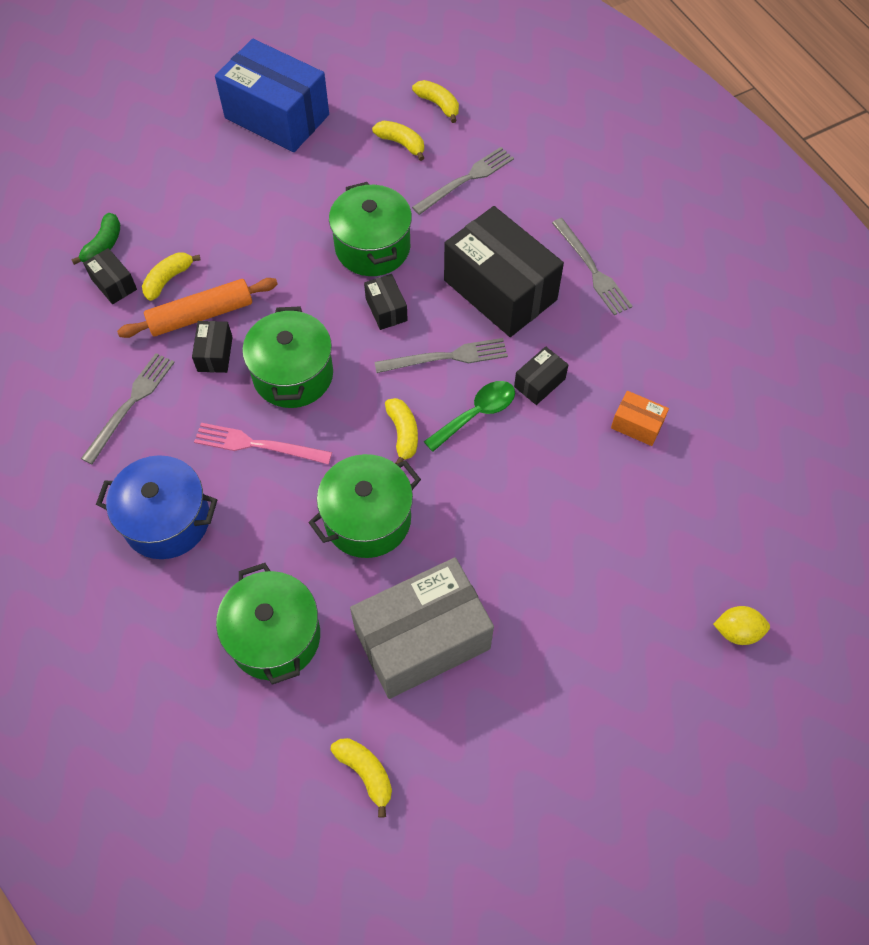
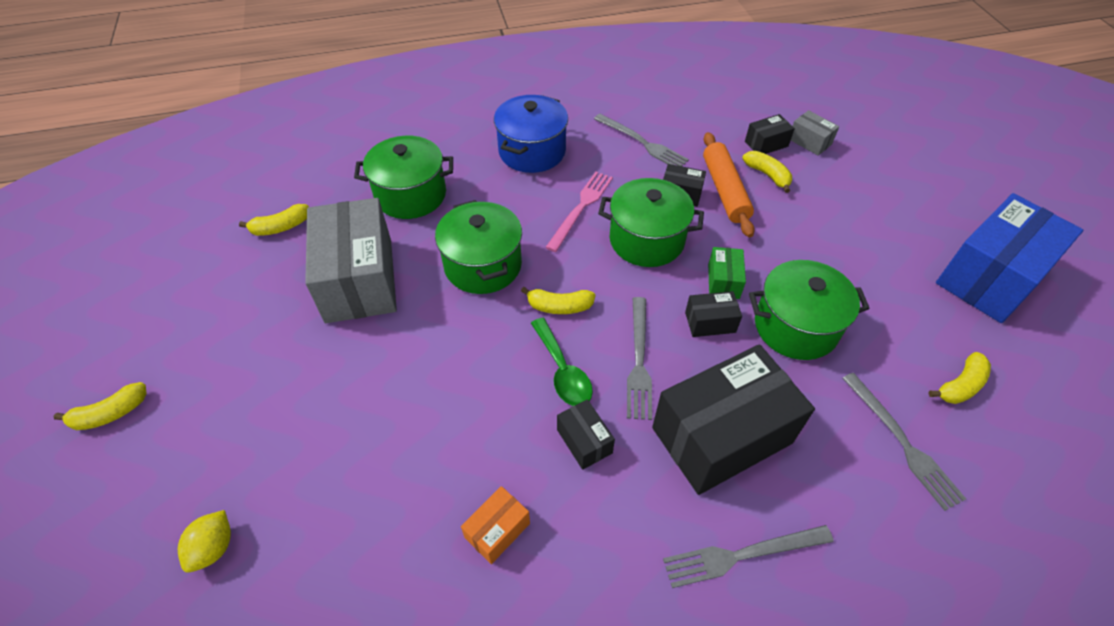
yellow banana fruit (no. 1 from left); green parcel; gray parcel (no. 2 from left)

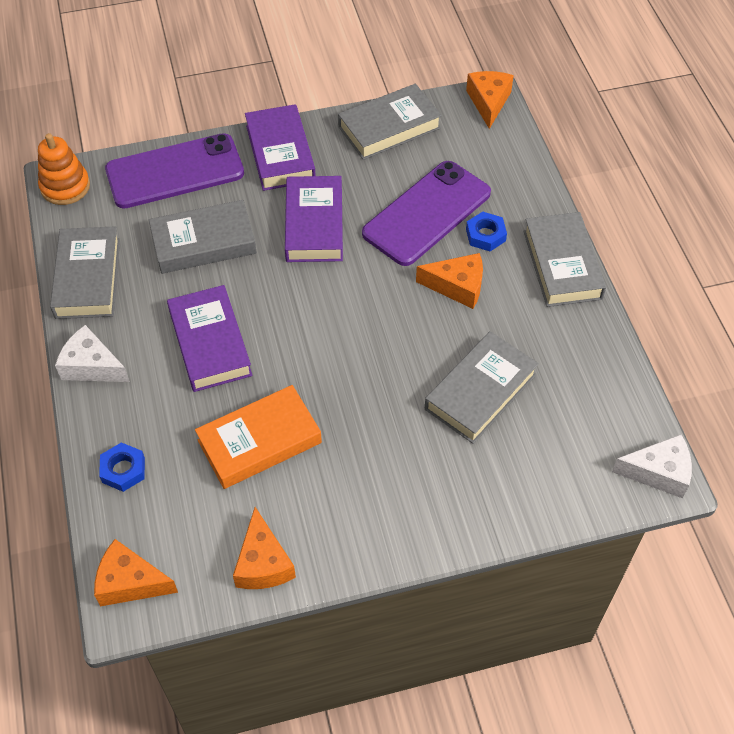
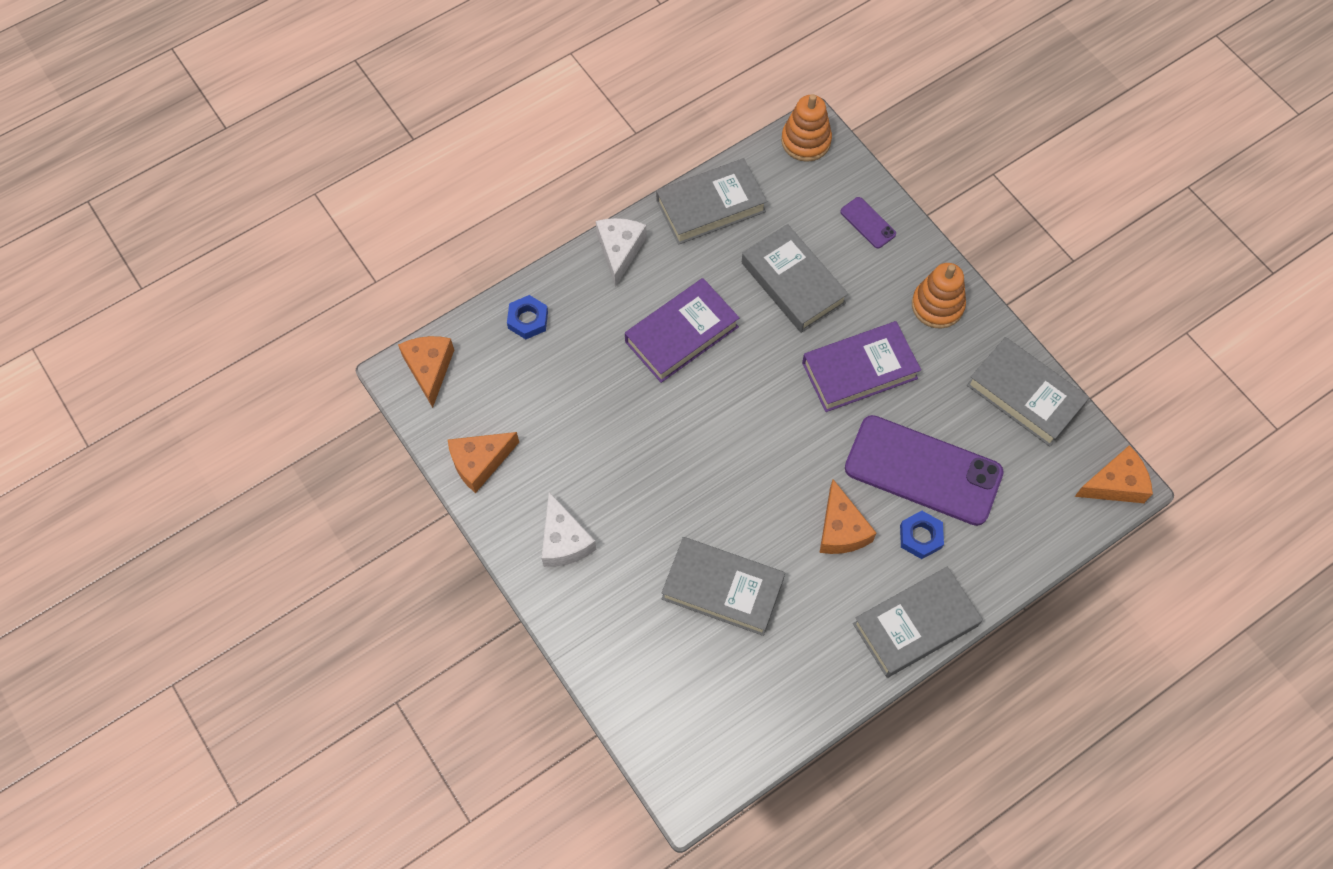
snow-white cheese (no. 1 from left); royal purple smartphone (no. 1 from left); orange stacking toy (no. 2 from left); orange hardback

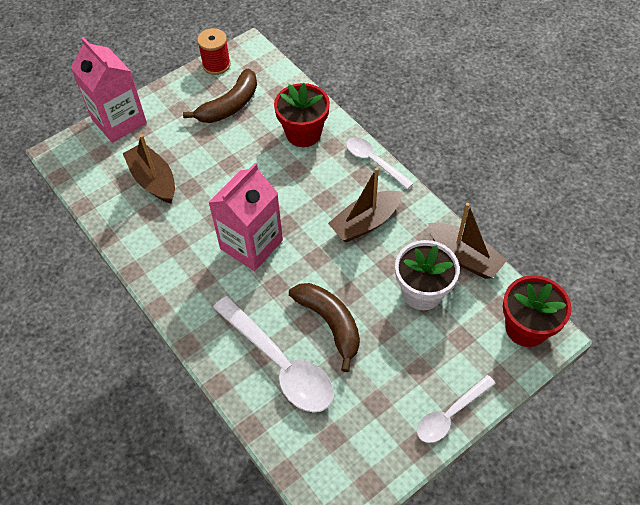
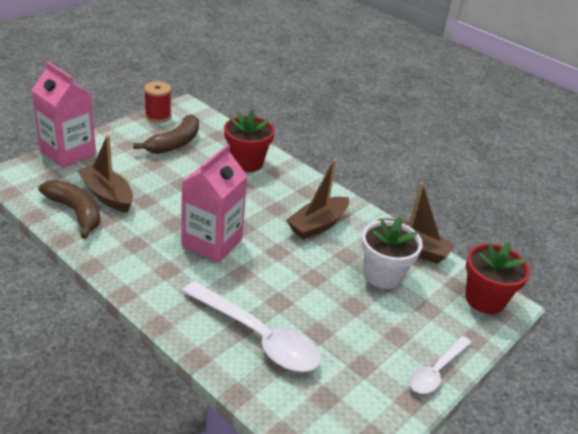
brown banana fruit (no. 1 from left); snow-white teaspoon (no. 2 from left in the first image)

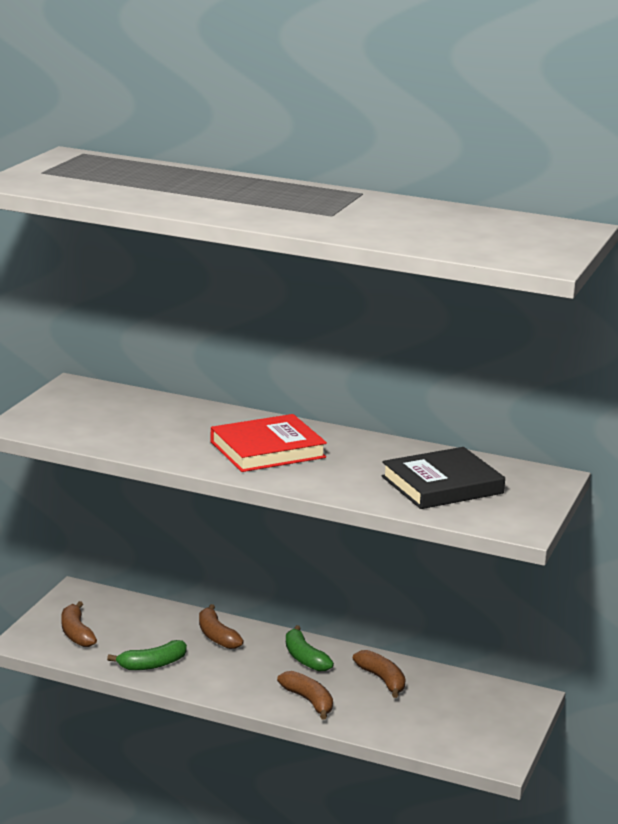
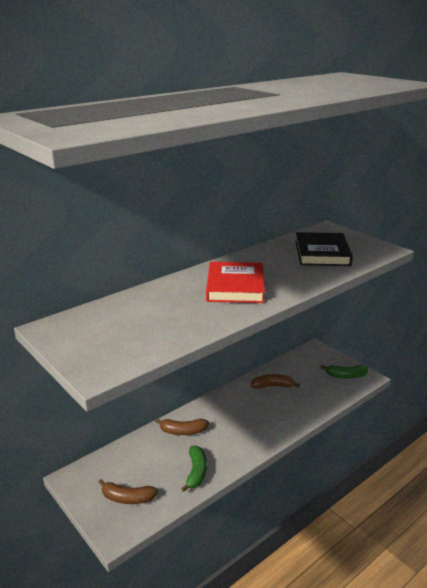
green banana fruit (no. 2 from left); brown banana fruit (no. 3 from left in the first image)

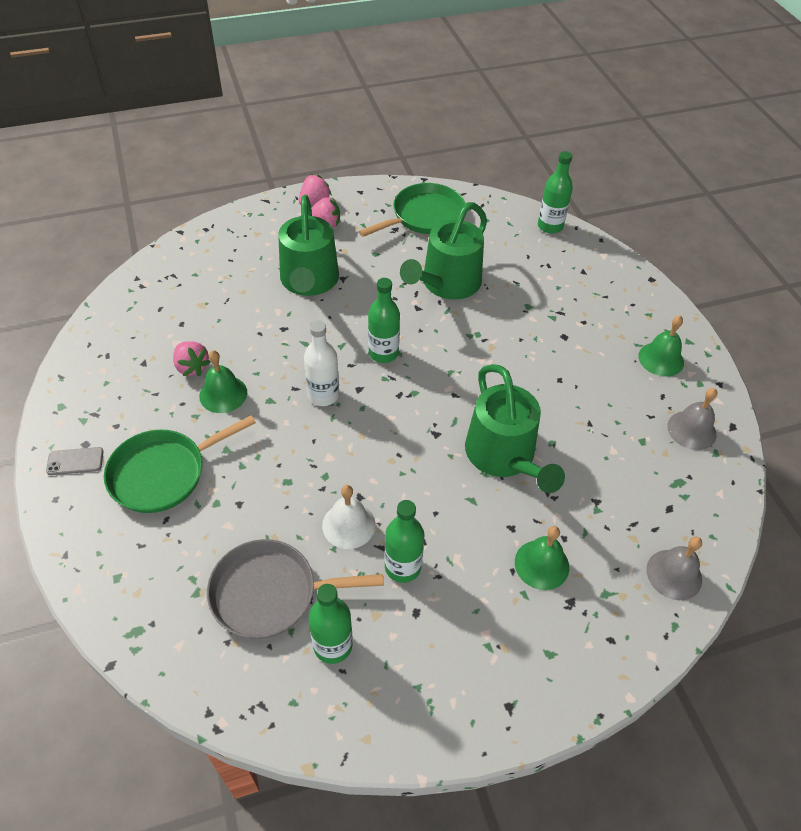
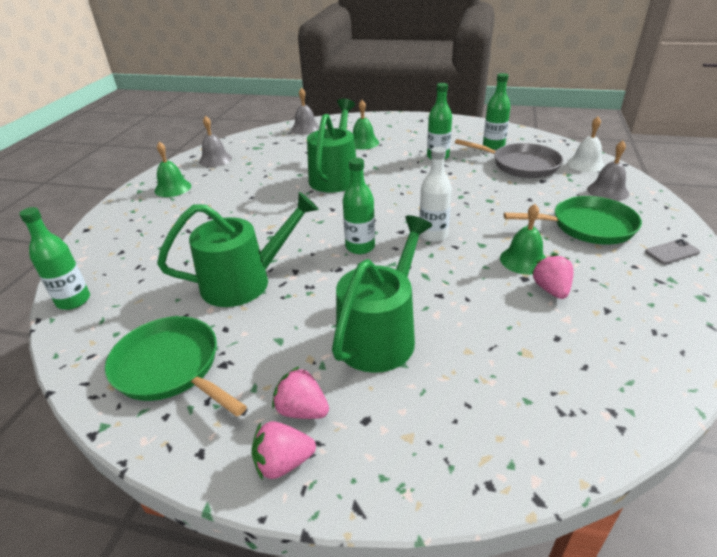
green pan (no. 1 from left); snow-white hand bell; gray hand bell (no. 3 from left); gray smartphone

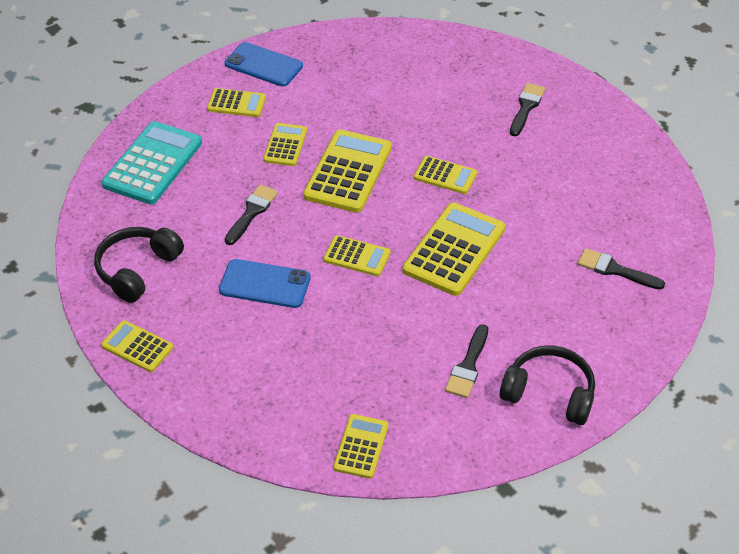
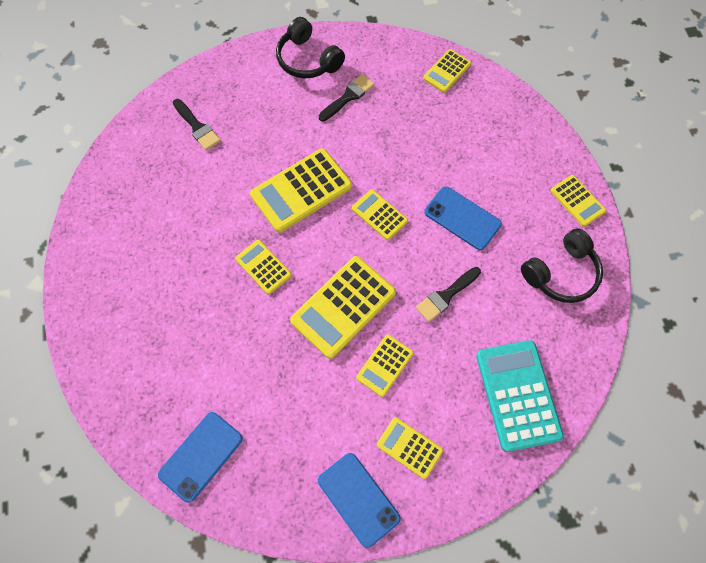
cobalt smartphone (no. 1 from left); teal calculator; ebony paintbrush (no. 3 from left in the first image)

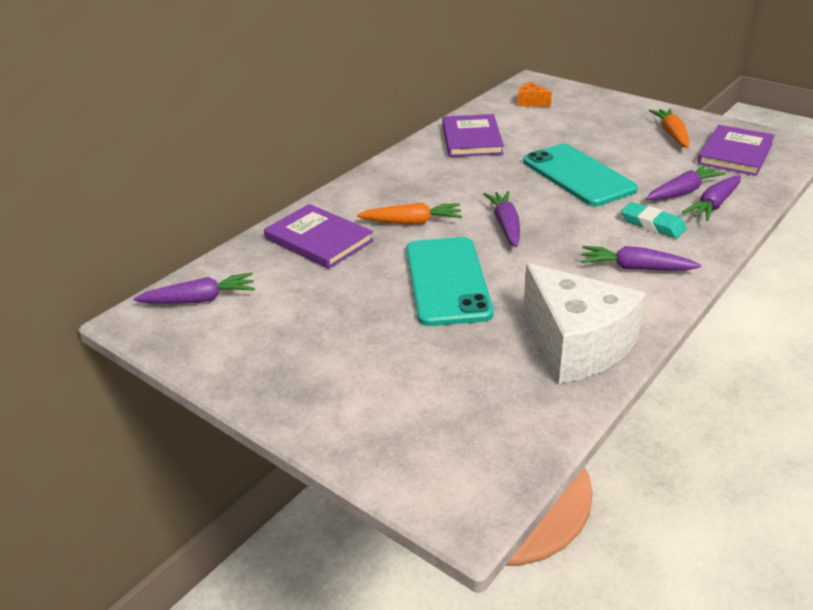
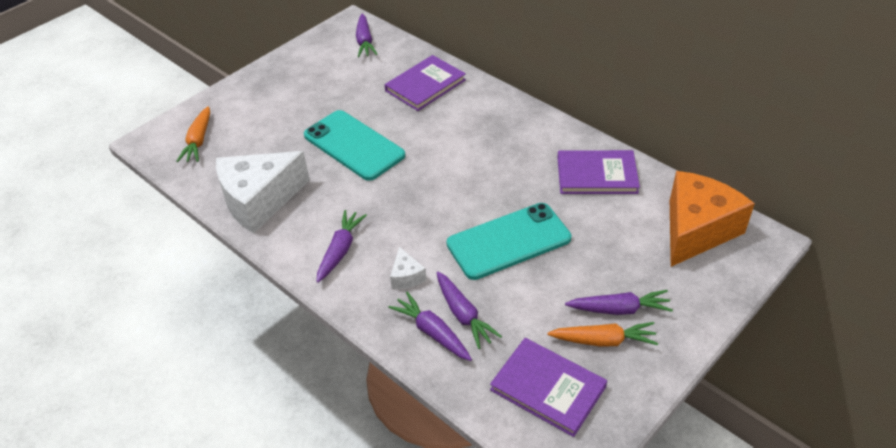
orange toy carrot (no. 1 from left); teal smartphone (no. 1 from left); snow-white cheese (no. 2 from left); royal purple toy carrot (no. 5 from left); orange cheese

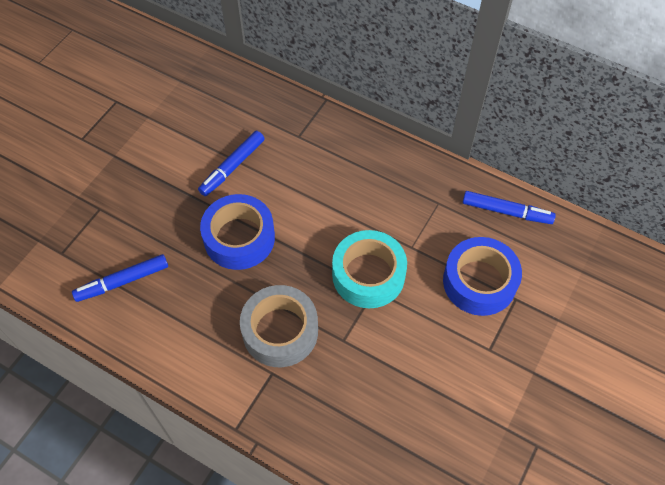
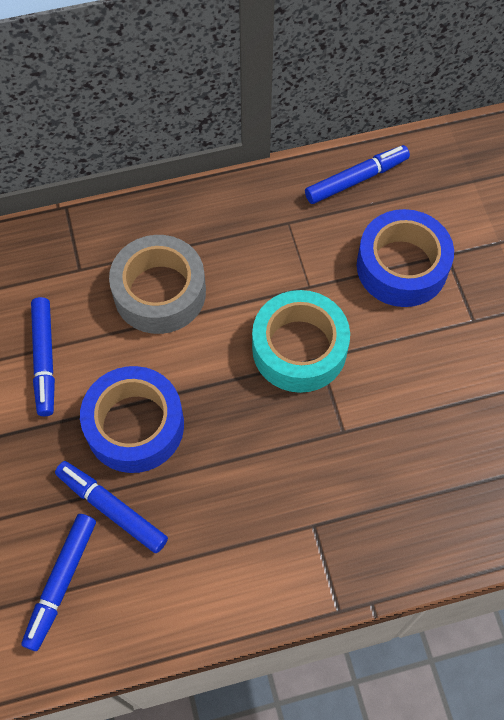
cobalt marker pen (no. 3 from left); gray sticky tape

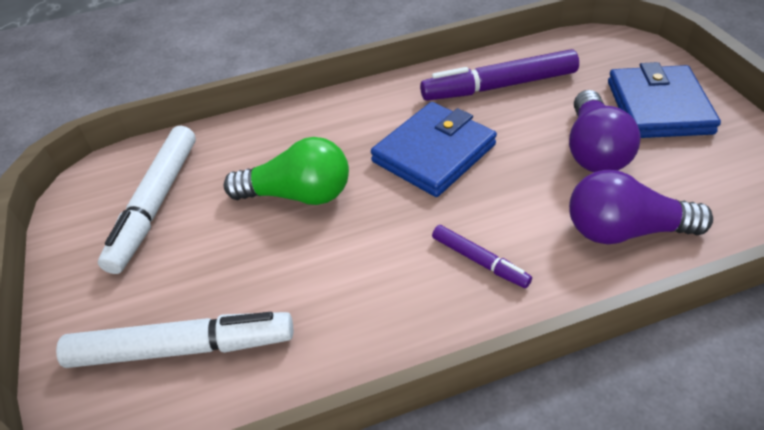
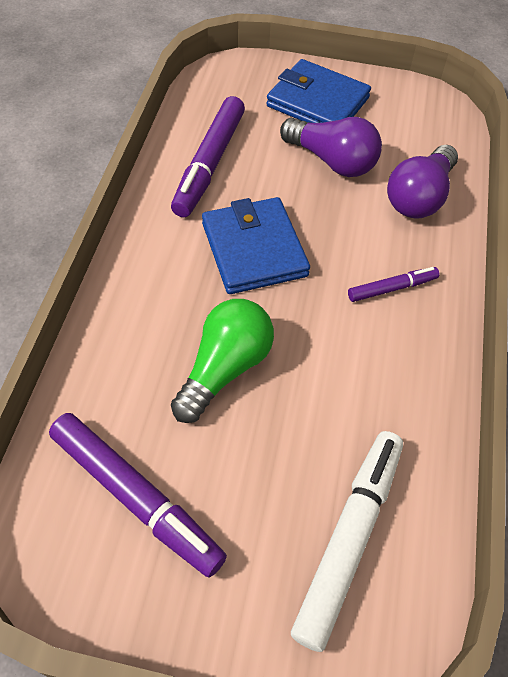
royal purple marker pen (no. 1 from left)

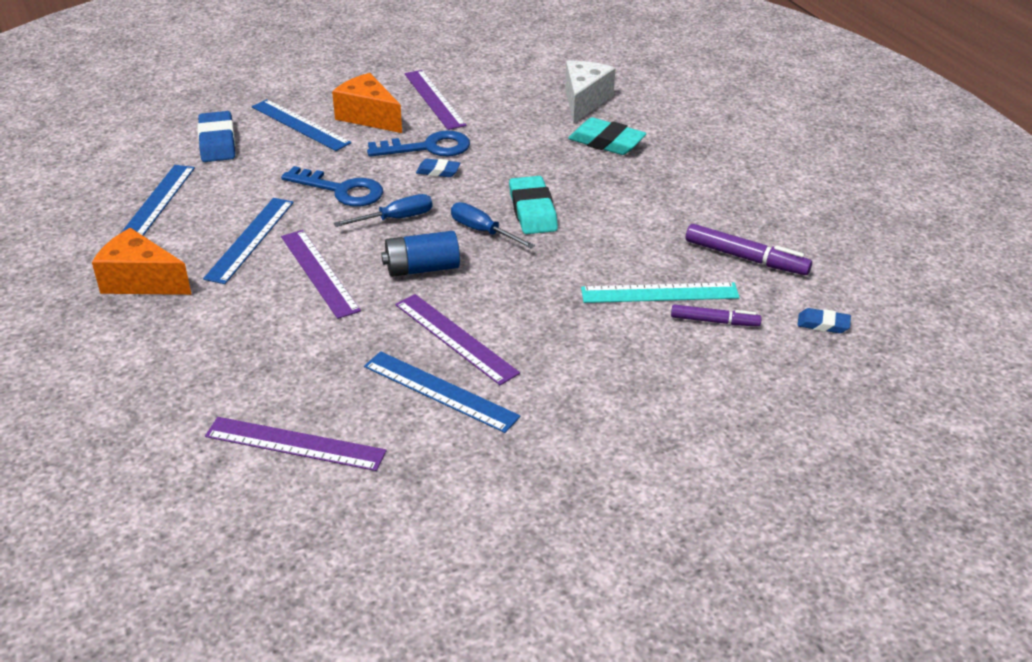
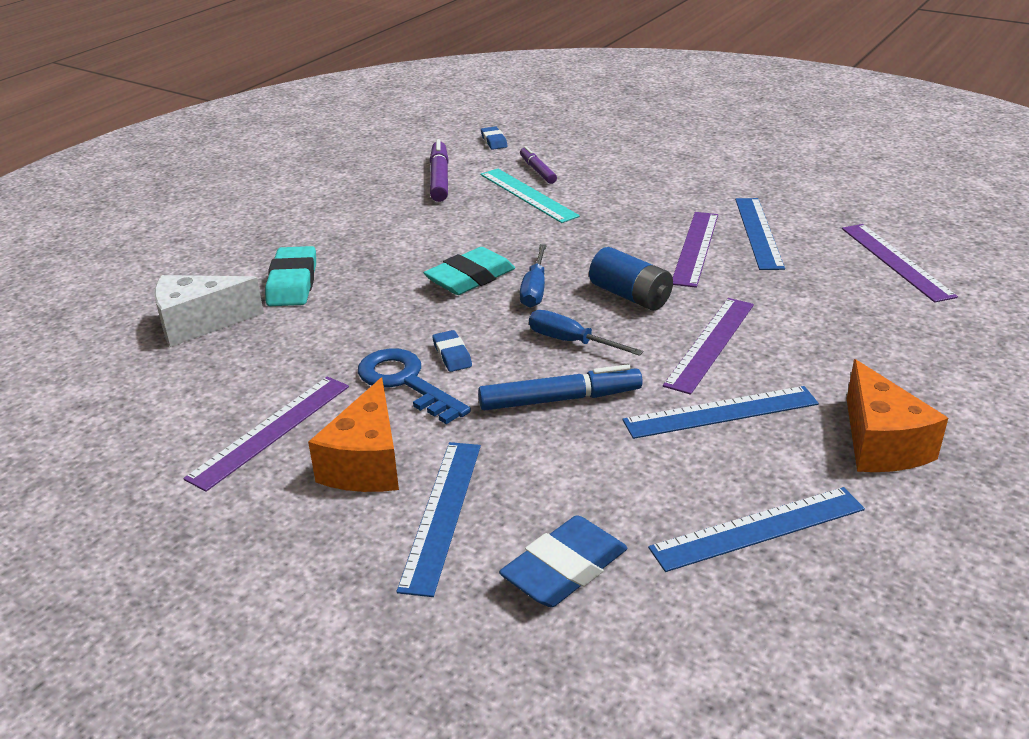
cobalt marker pen

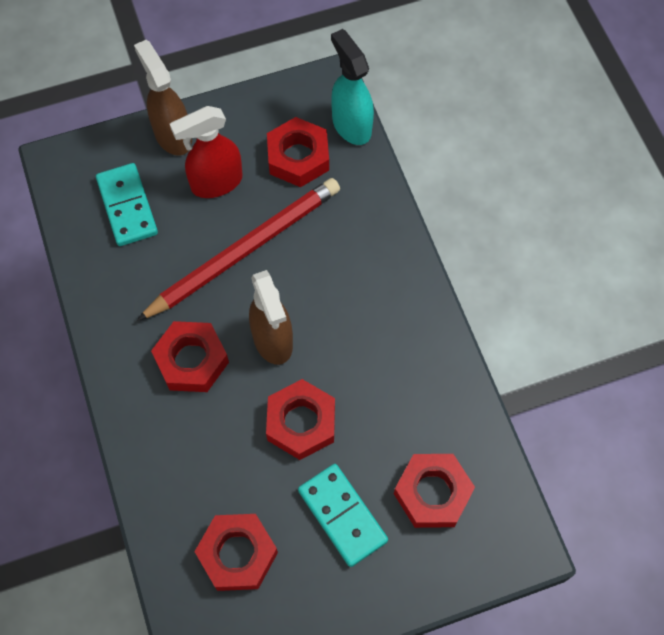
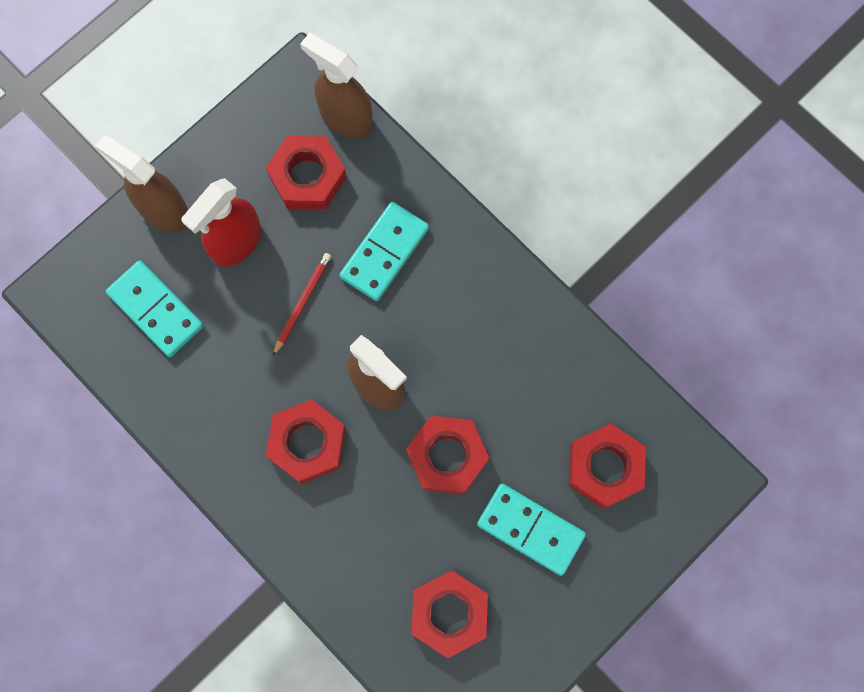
crimson lead pencil; brown spray cleaner (no. 2 from left); teal domino tile (no. 2 from left)

